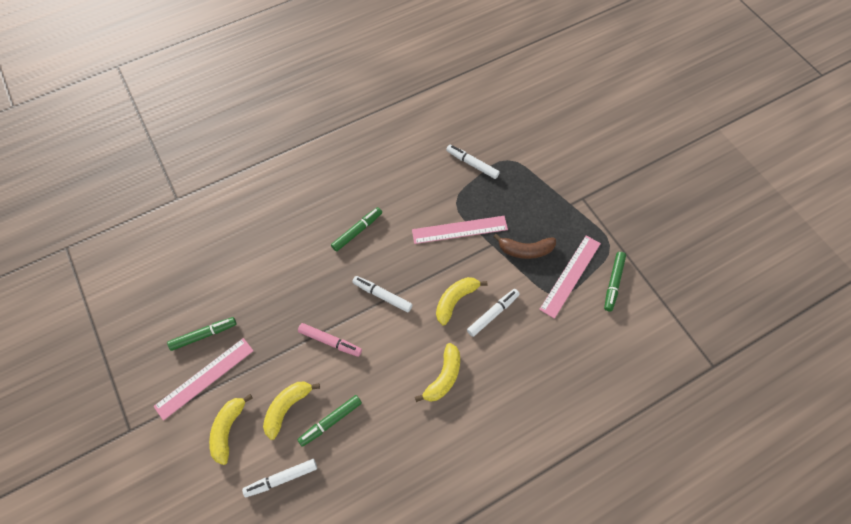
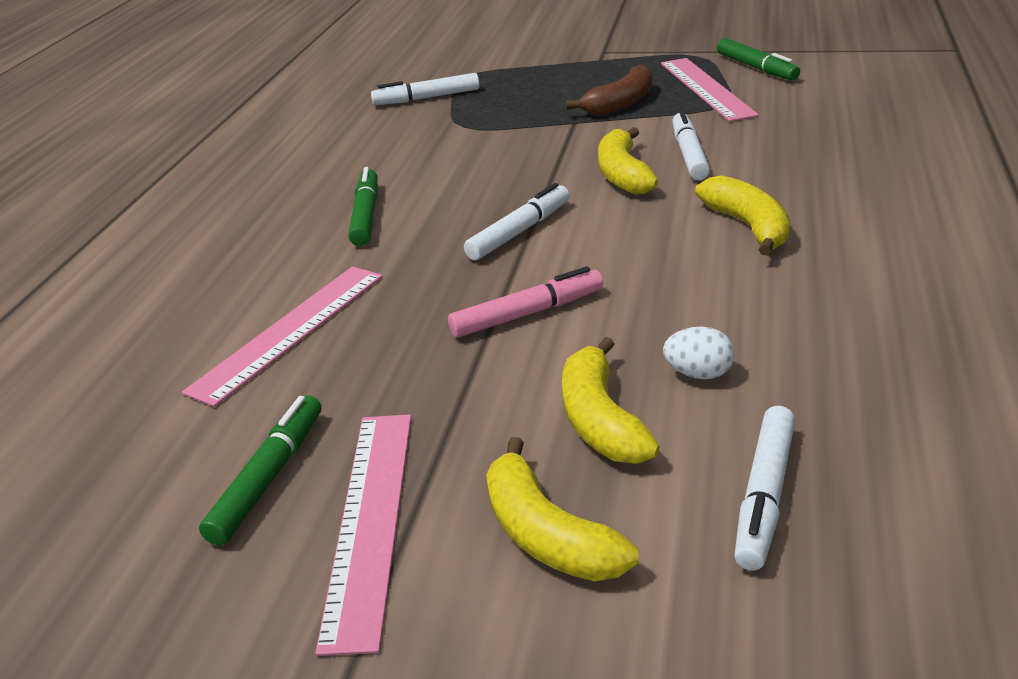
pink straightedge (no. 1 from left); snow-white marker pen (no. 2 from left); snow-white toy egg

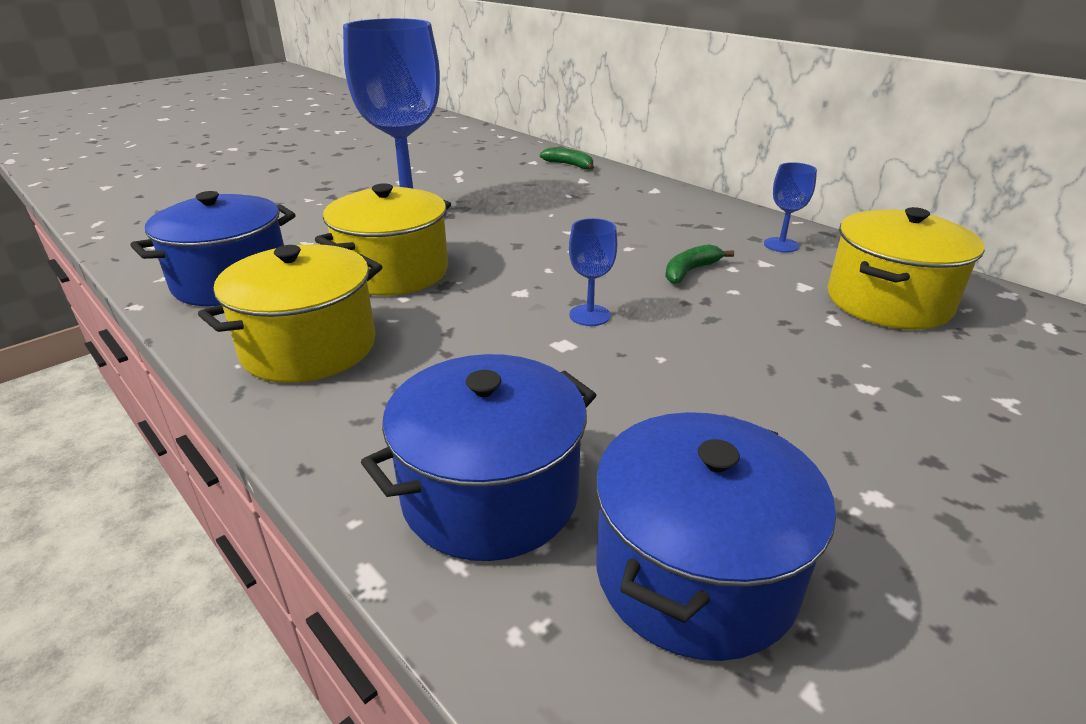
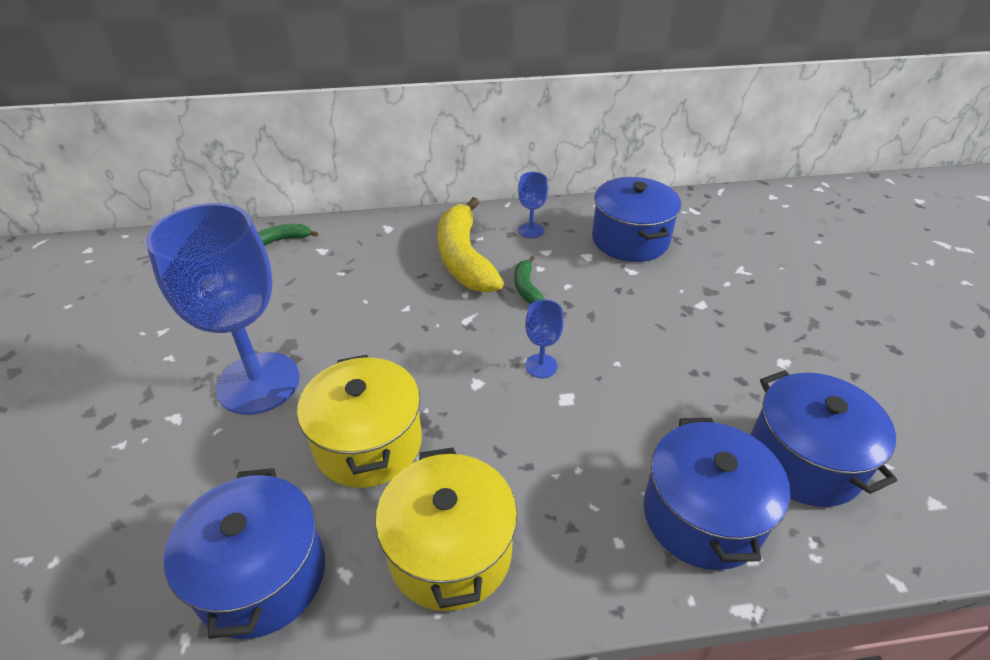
yellow banana fruit; cobalt pot (no. 2 from left)

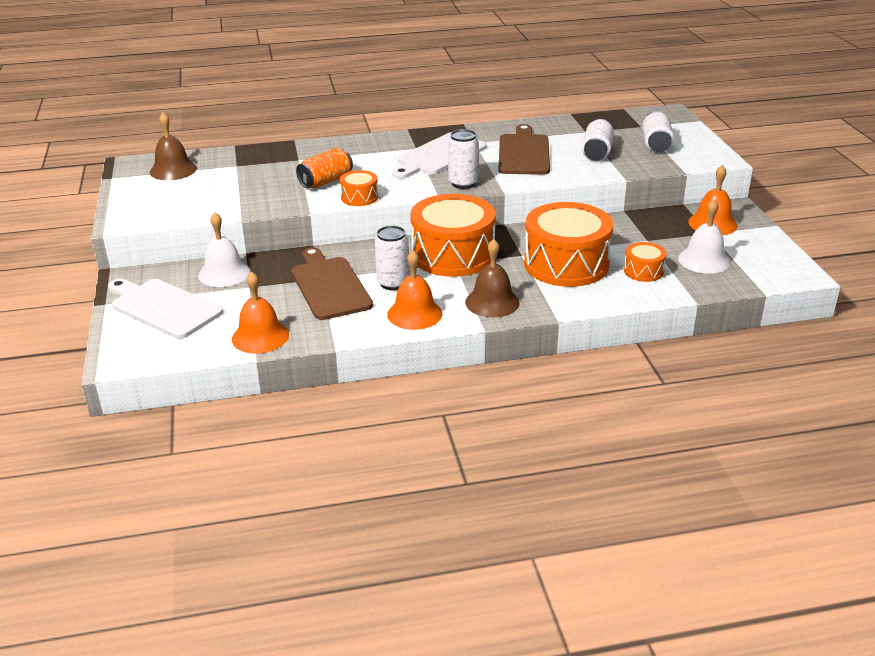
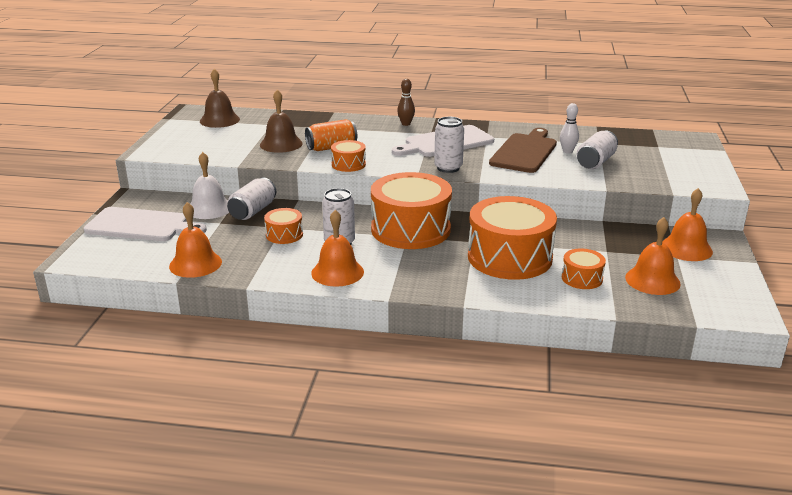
snow-white chopping board (no. 1 from left); snow-white soda can (no. 1 from left); brown hand bell (no. 2 from left); orange toy drum (no. 1 from left); brown skittle; snow-white skittle; orange hand bell (no. 3 from left)

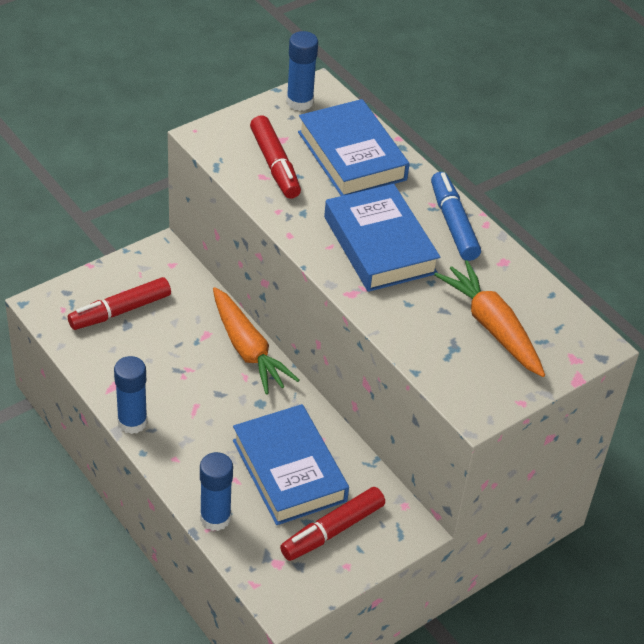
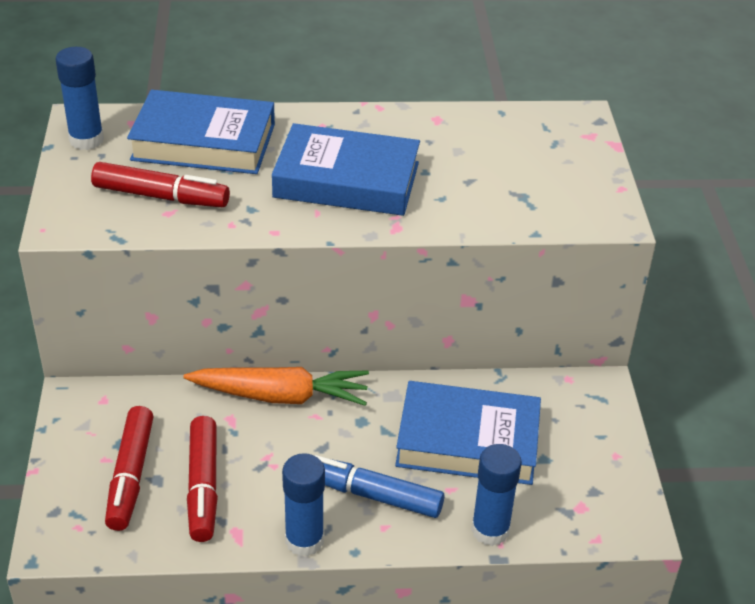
crimson marker pen (no. 3 from left); cobalt marker pen; orange toy carrot (no. 2 from left in the first image)

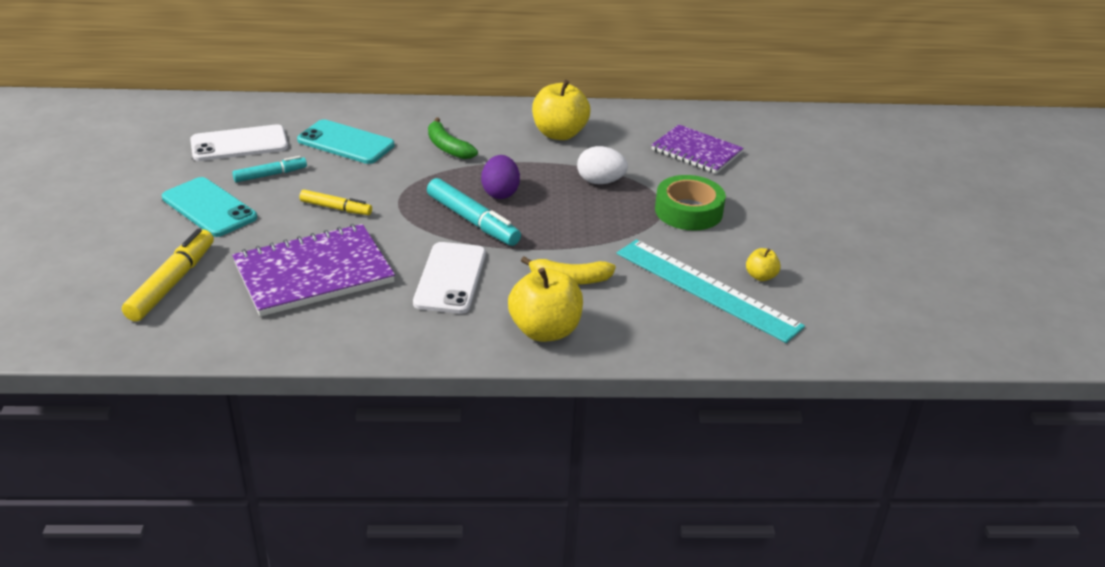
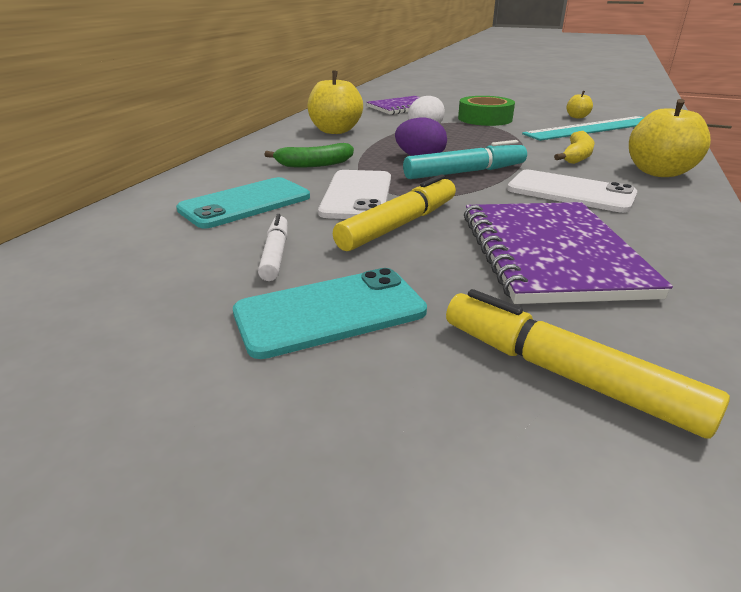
snow-white marker pen; snow-white smartphone (no. 1 from left); yellow marker pen (no. 1 from left)

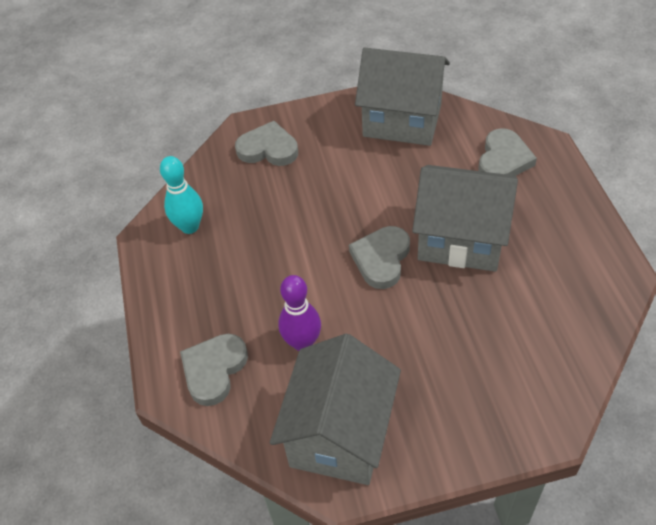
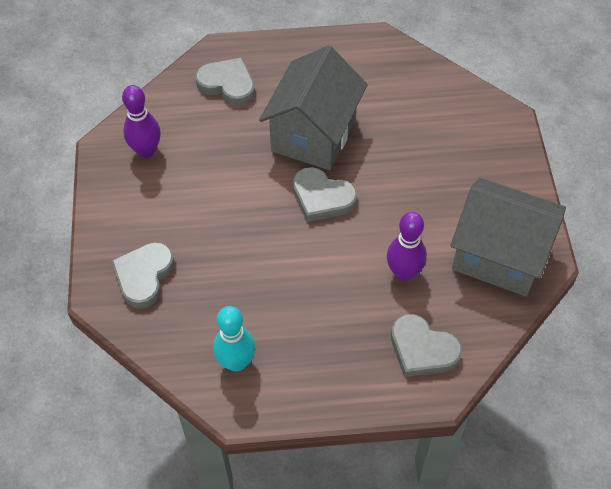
royal purple skittle (no. 1 from left)

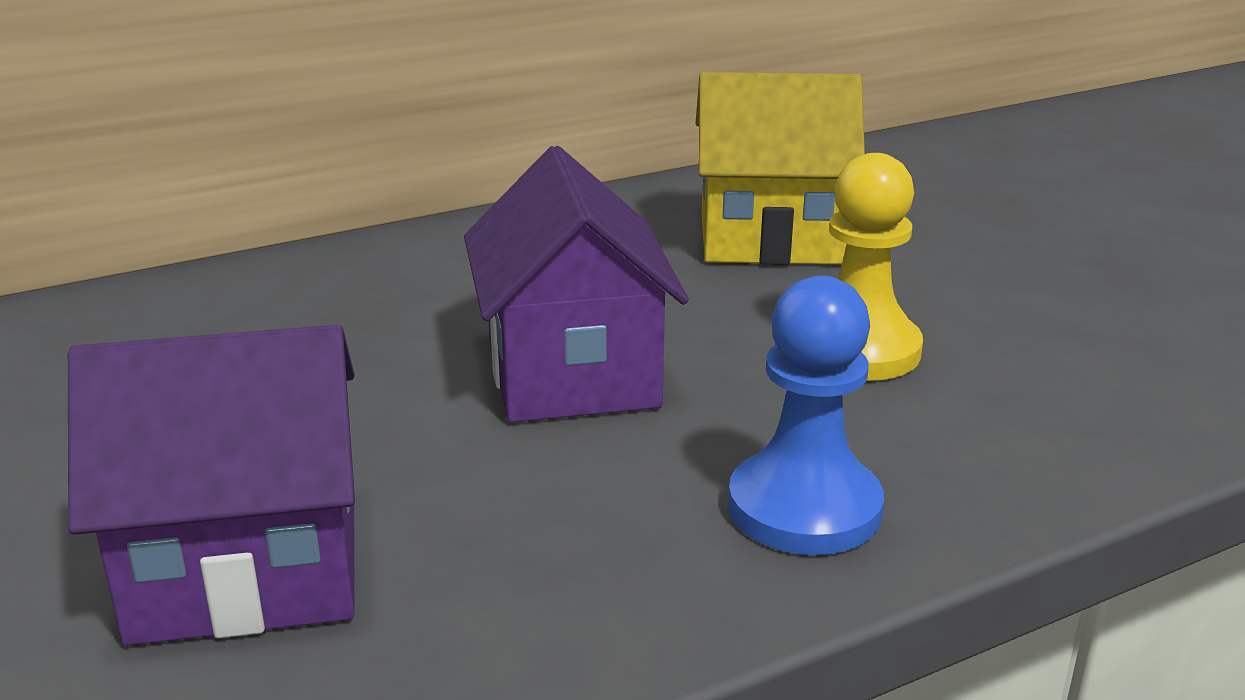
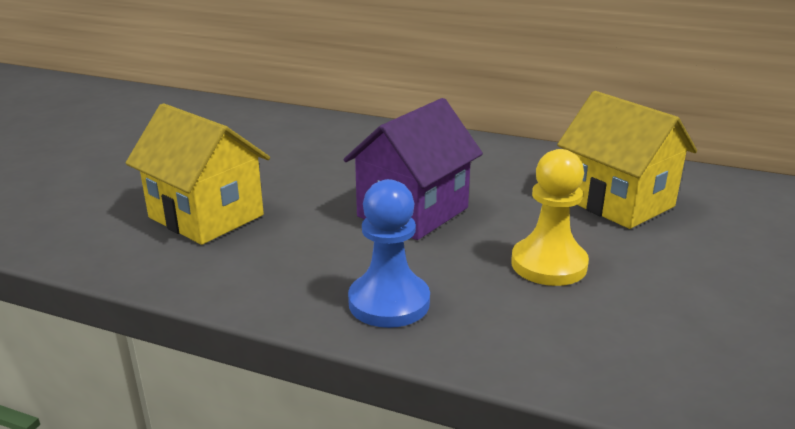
yellow house (no. 1 from left)

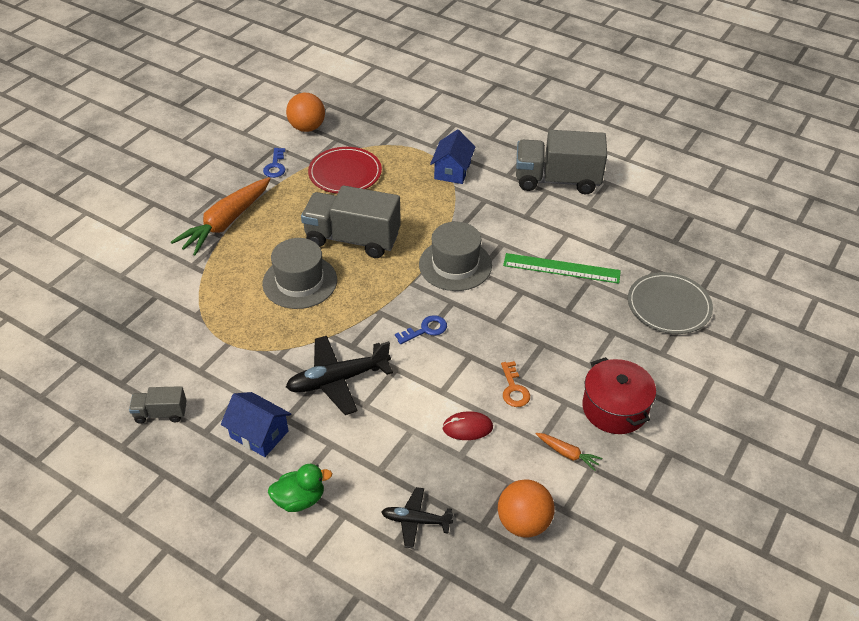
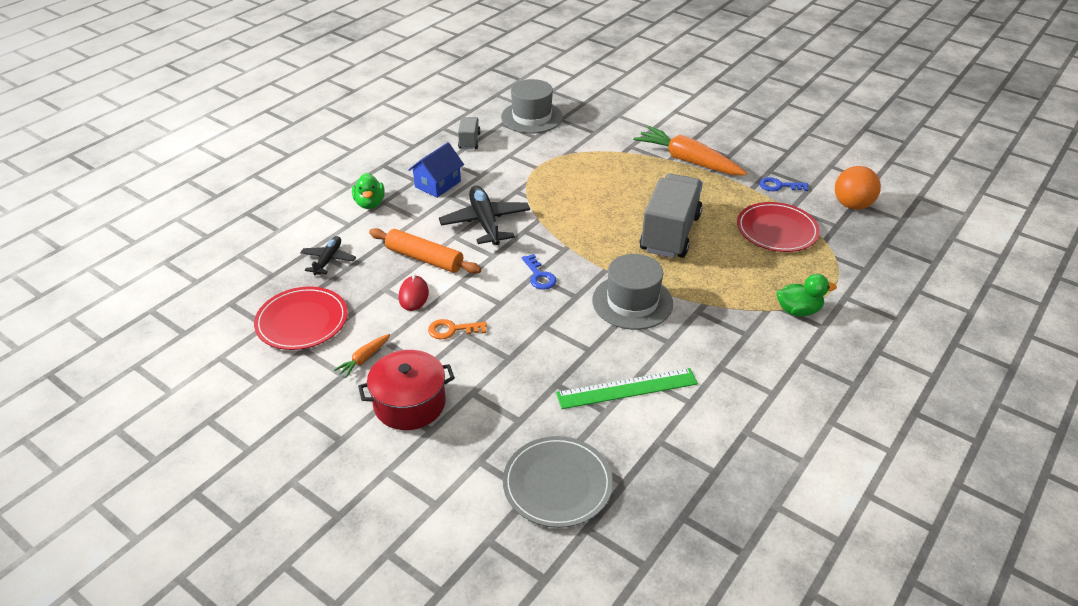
crimson dinner plate (no. 1 from left); orange dough roller; gray hat (no. 1 from left); green straightedge; green toy duck (no. 2 from left); gray lorry (no. 3 from left in the first image)

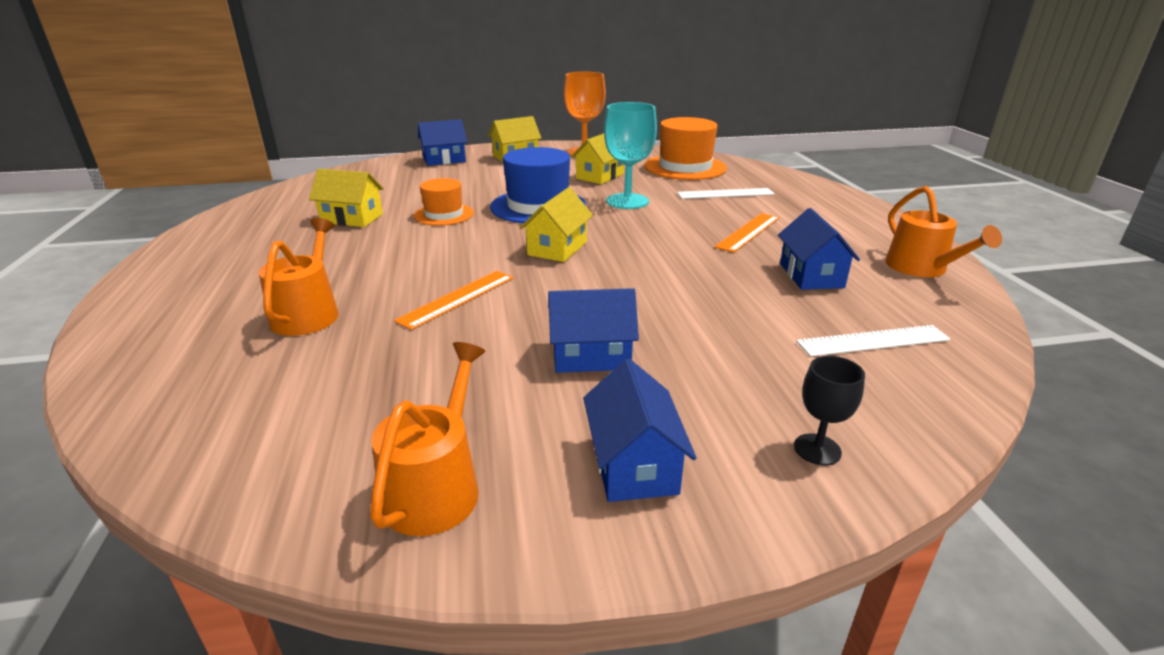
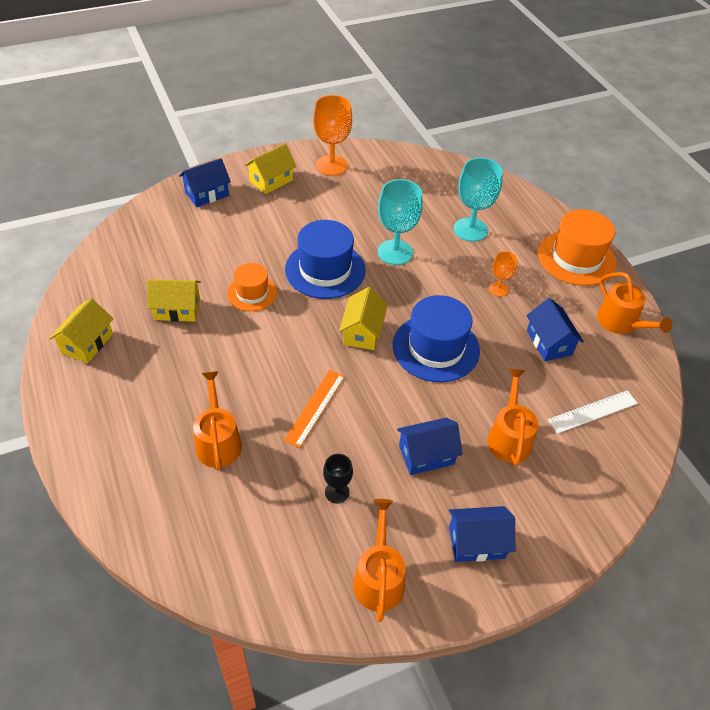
yellow house (no. 1 from left); ebony goblet; cobalt hat (no. 2 from left); cobalt house (no. 3 from left); teal goblet (no. 2 from left); orange watering pot (no. 3 from left); orange goblet (no. 2 from left); orange hat (no. 2 from left)

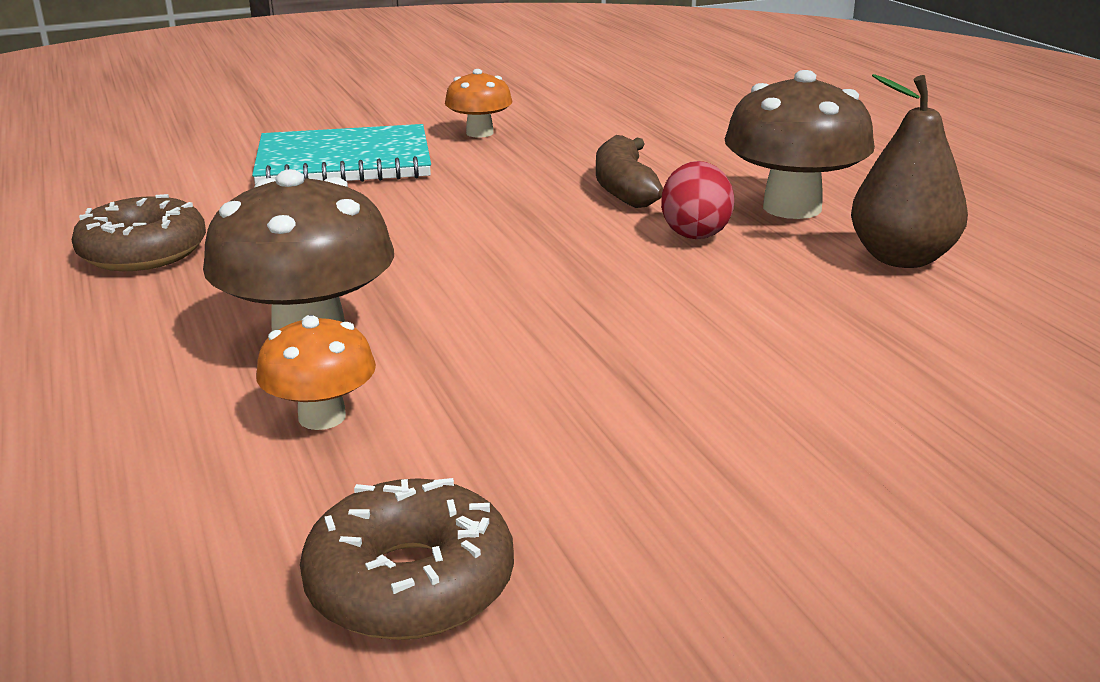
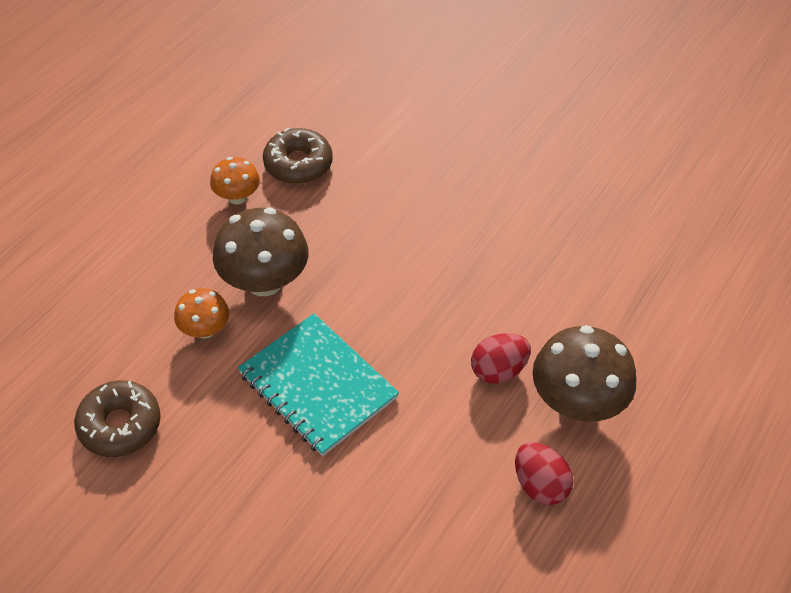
orange fungus (no. 2 from left); teal exercise book; crimson toy egg (no. 2 from left); brown banana fruit

